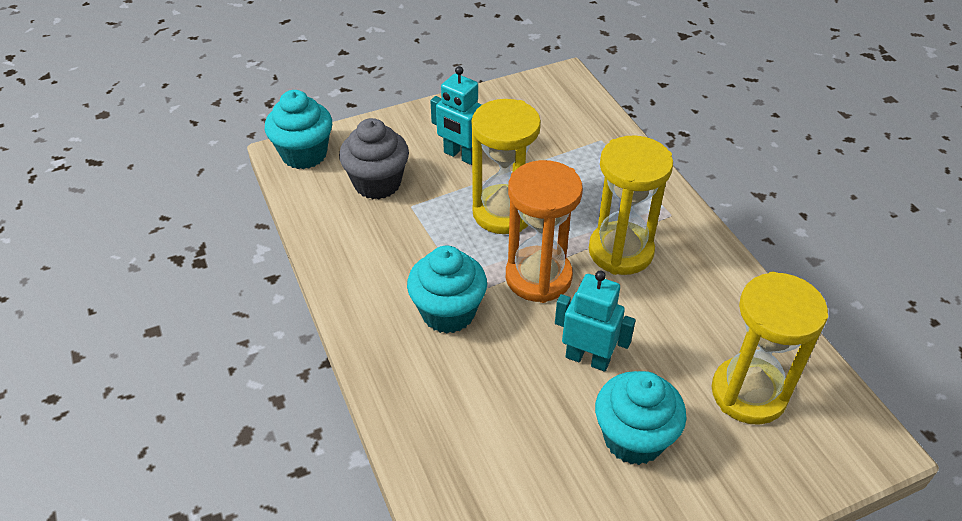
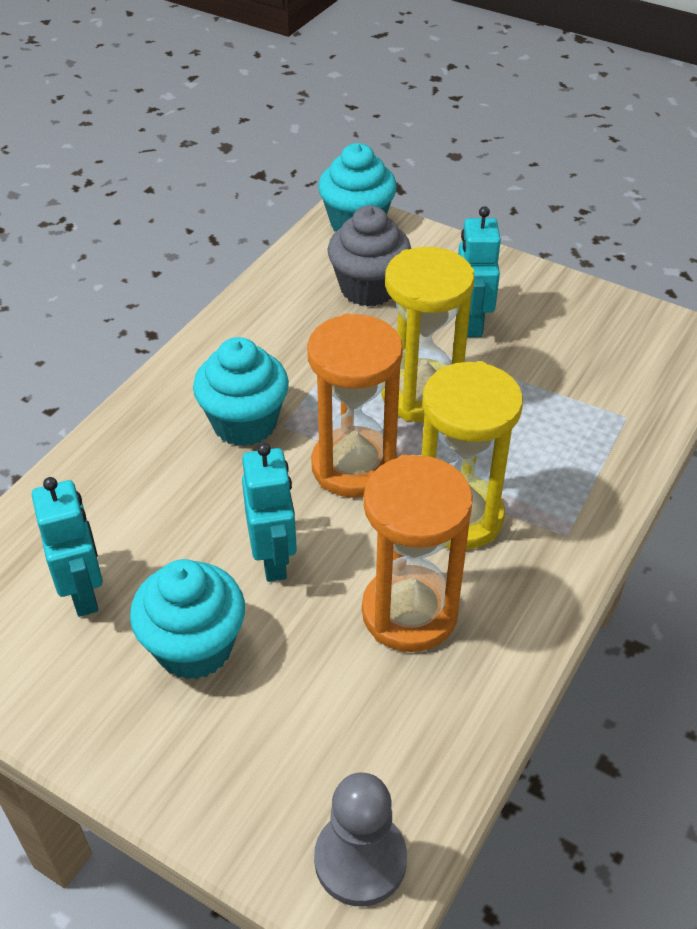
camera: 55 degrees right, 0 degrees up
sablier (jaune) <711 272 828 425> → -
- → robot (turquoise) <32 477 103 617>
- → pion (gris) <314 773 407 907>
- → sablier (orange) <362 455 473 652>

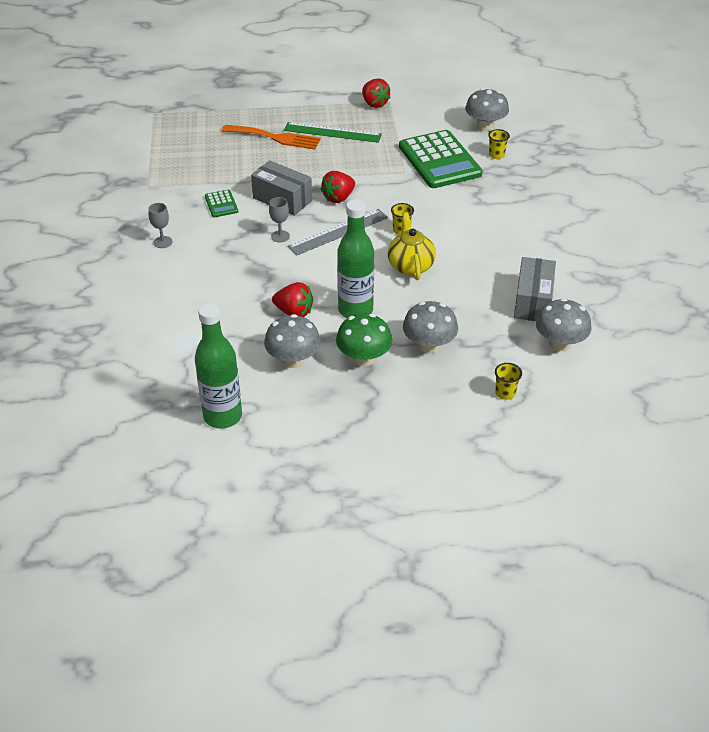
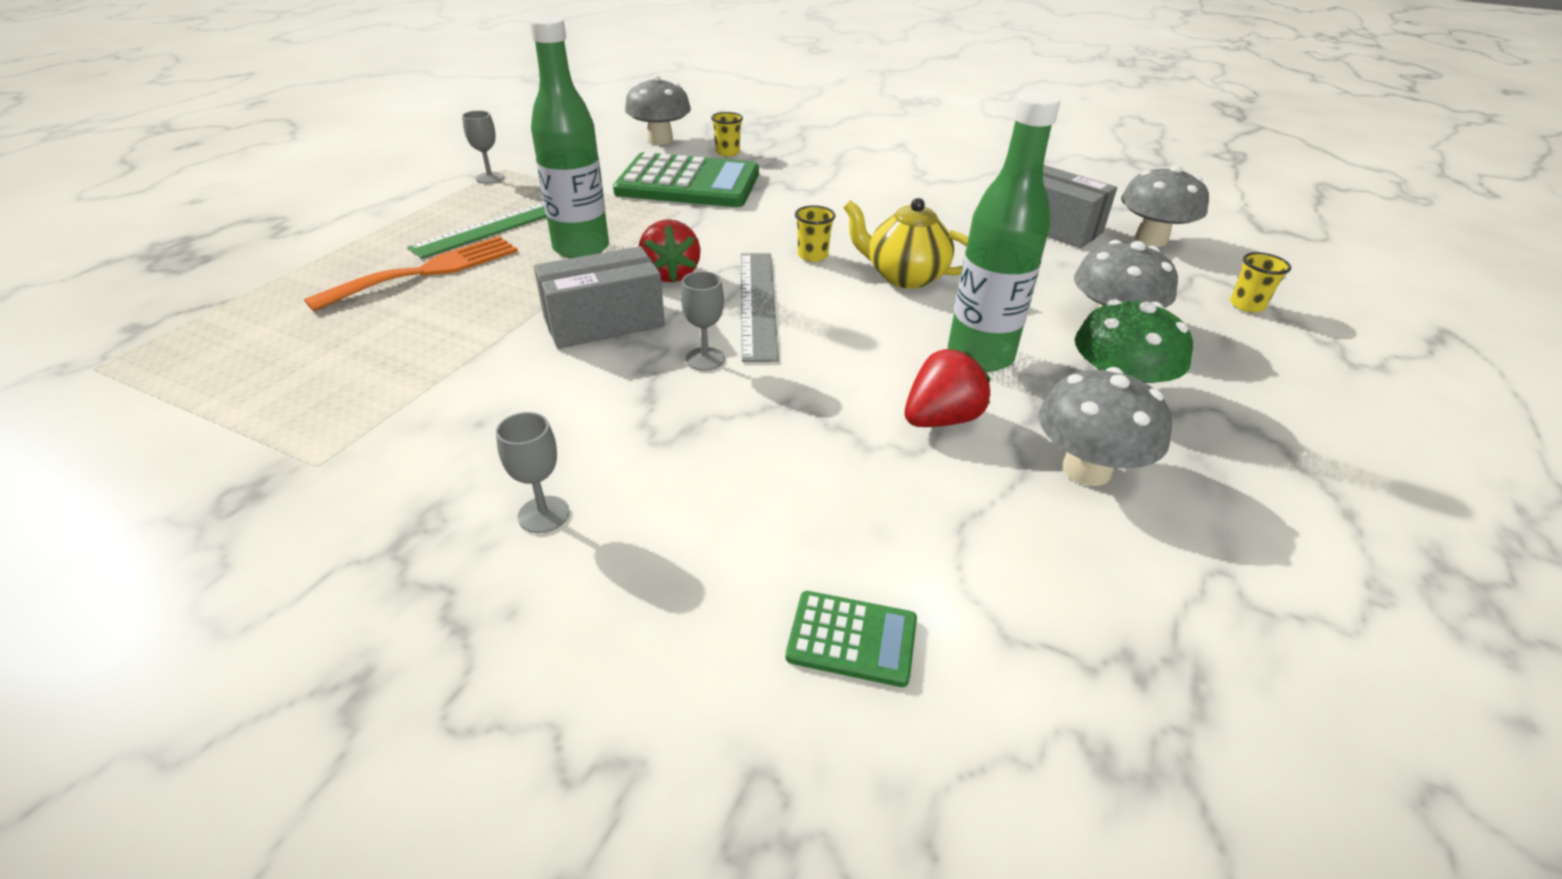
camera: 60 degrees left, 5 degrees down
bouteille (vert) <195 303 242 429> → bouteille (vert) <529 16 609 258>, shifted
calculatrice (vert) <205 190 238 217> → calculatrice (vert) <786 591 917 687>, shifted
fraise (rouge) <362 78 391 108> → verre à pied (gris) <462 110 504 184>

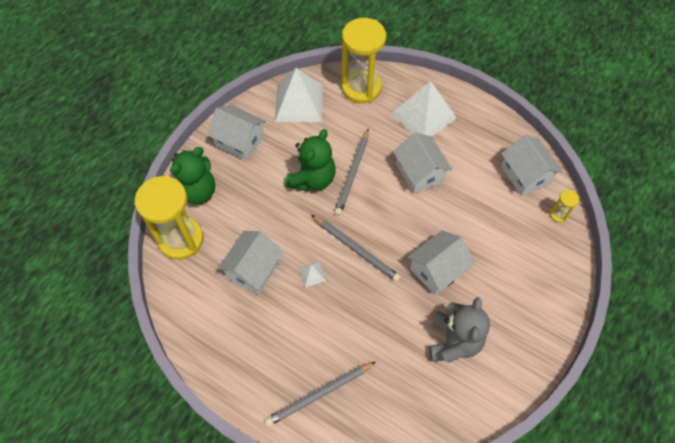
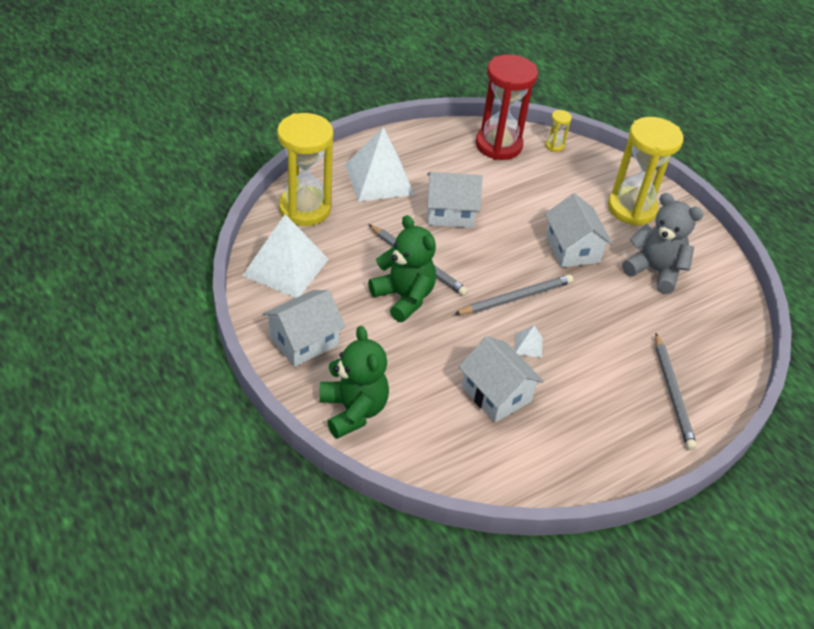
camera: 70 degrees left, 15 degrees down
sablier (jaune) <135 176 204 260> → sablier (jaune) <608 117 684 226>, shifted
maison (blanc) <501 135 563 196> → sablier (rouge) <476 55 538 160>

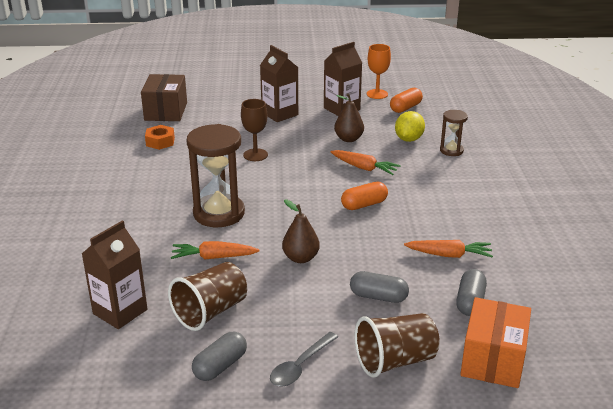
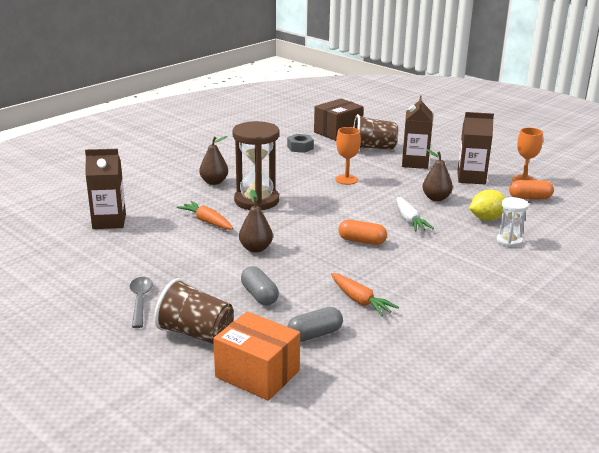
camera: 45 degrees right, 5 degrees down
écrou (orange) <145 125 175 150> → écrou (gris) <287 134 314 153>
gobelet (marron) <168 262 247 331> → gobelet (marron) <353 114 398 150>, shifted
gélule (gris) <192 332 247 381> → -
verre à pied (marron) <241 99 268 161> → verre à pied (orange) <335 127 361 185>
cuillère (gris) <270 332 338 386> → cuillère (gris) <130 277 153 328>, 90 degrees clockwise
carotte (orange) <331 150 401 175> → carotte (blanc) <397 197 434 232>
sablier (marron) <440 110 468 156> → sablier (blanc) <497 197 529 247>
boîte (orange) <460 297 531 388> → boîte (orange) <213 311 300 401>, 60 degrees clockwise
- → poire (marron) <199 136 228 185>

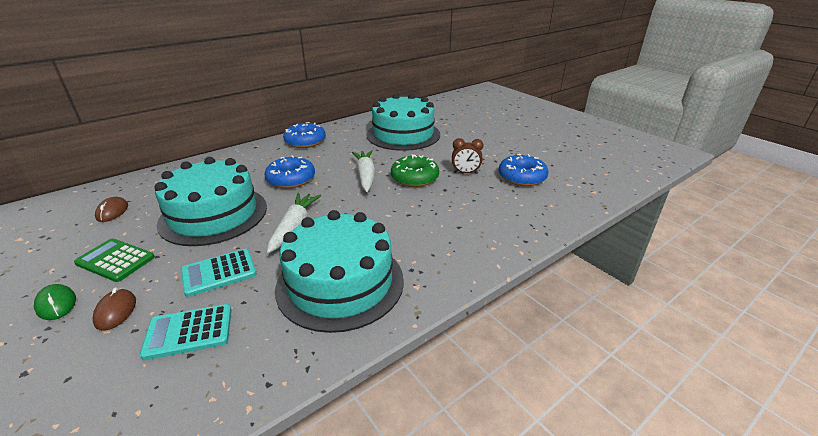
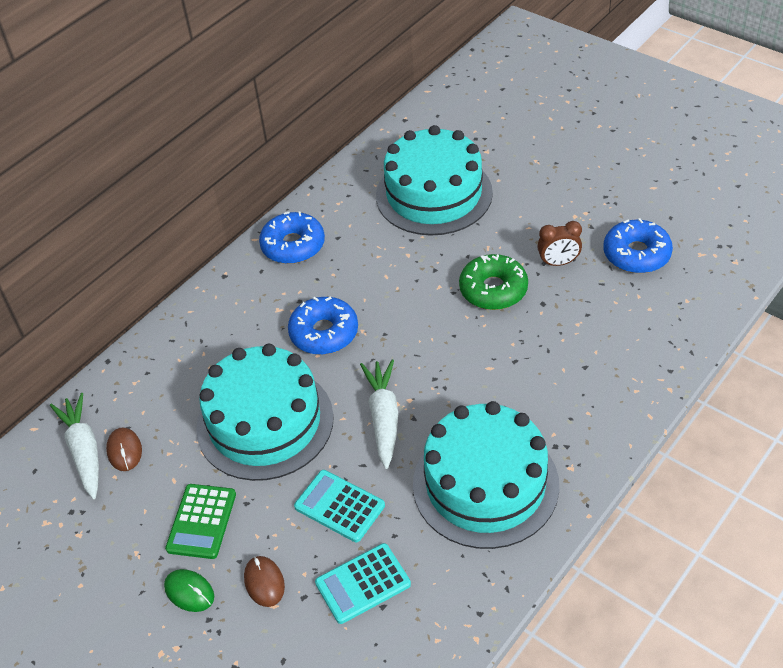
camera: 10 degrees left, 15 degrees up
calculatrice (vert) <74 239 155 282> → calculatrice (vert) <165 484 236 559>, 90 degrees counterclockwise
calculatrice (turquoise) <181 249 257 297> → calculatrice (turquoise) <294 470 385 542>, 75 degrees clockwise
carotte (blanc) <352 150 375 192> → carotte (blanc) <50 393 99 499>, shifted

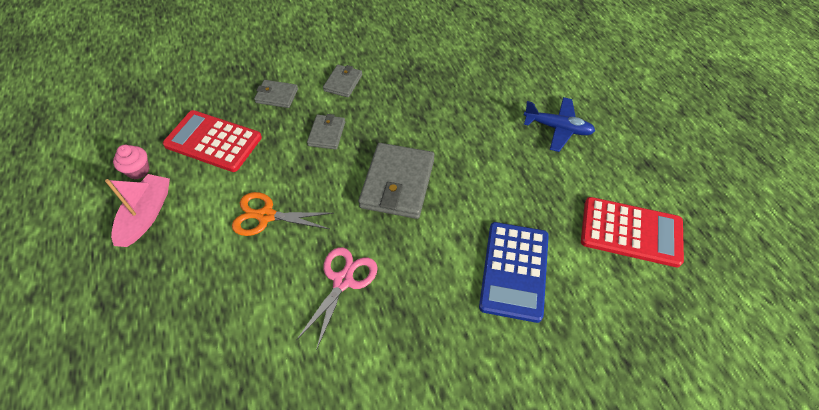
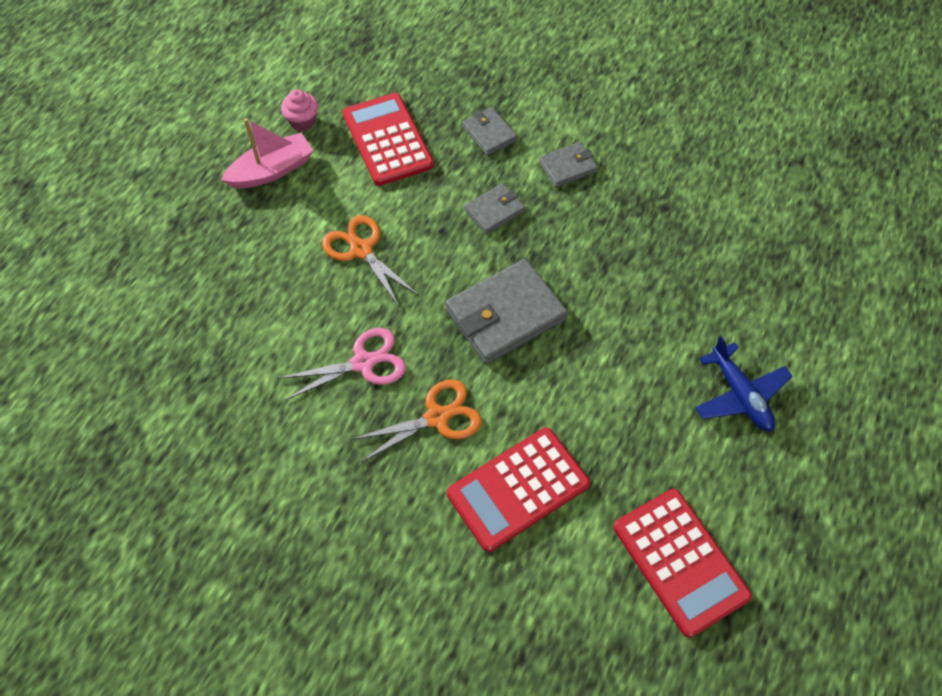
camera: 45 degrees right, 5 degrees up
calculatrice (bleu) <479 222 549 323> → calculatrice (rouge) <447 428 590 552>
- → ciseaux (orange) <351 379 482 462>

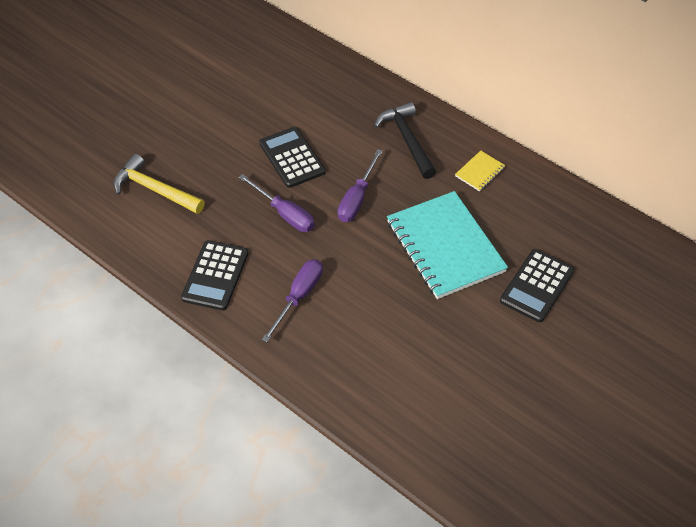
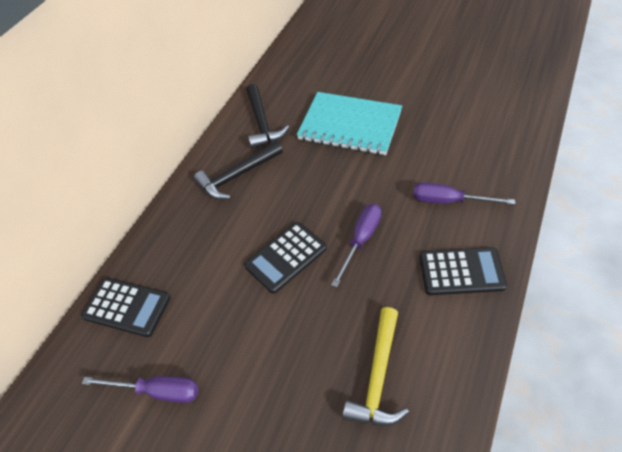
camera: 100 degrees left, 0 degrees up
tournevis (violet) <337 149 383 222> → tournevis (violet) <82 376 198 403>, shifted
carnet (turquoise) <387 191 508 299> → carnet (turquoise) <297 92 402 155>, 60 degrees clockwise
carnet (jaune) <455 151 506 191> → marteau (noir) <246 84 289 148>
calculatrice (noir) <500 249 574 322> → calculatrice (noir) <81 278 171 337>, shifted

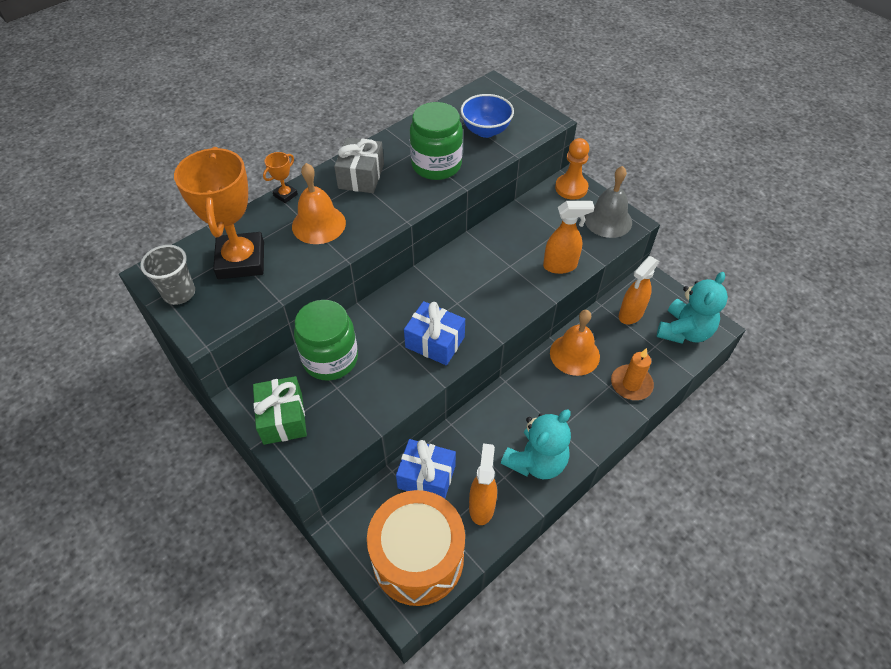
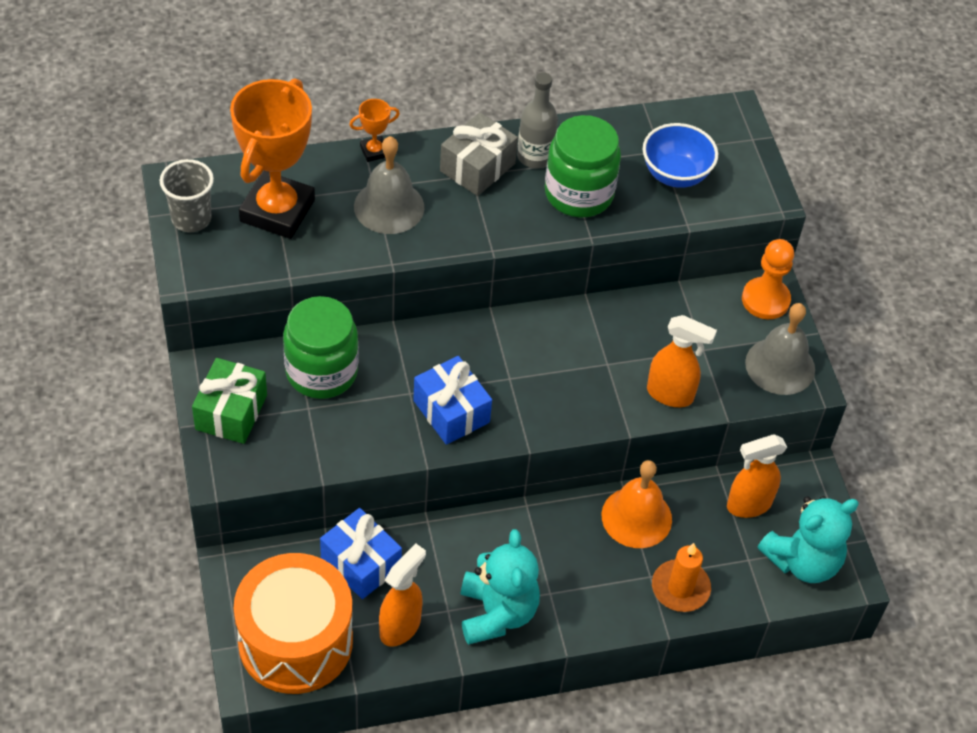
camera: 25 degrees right, 0 degrees up
cloche (orange) <292 163 346 244> → cloche (gris) <354 136 424 234>
ours en peluche (turquoise) <501 410 571 479> → ours en peluche (turquoise) <461 529 540 645>, 75 degrees counterclockwise
- → bouteille (gris) <517 72 558 168>

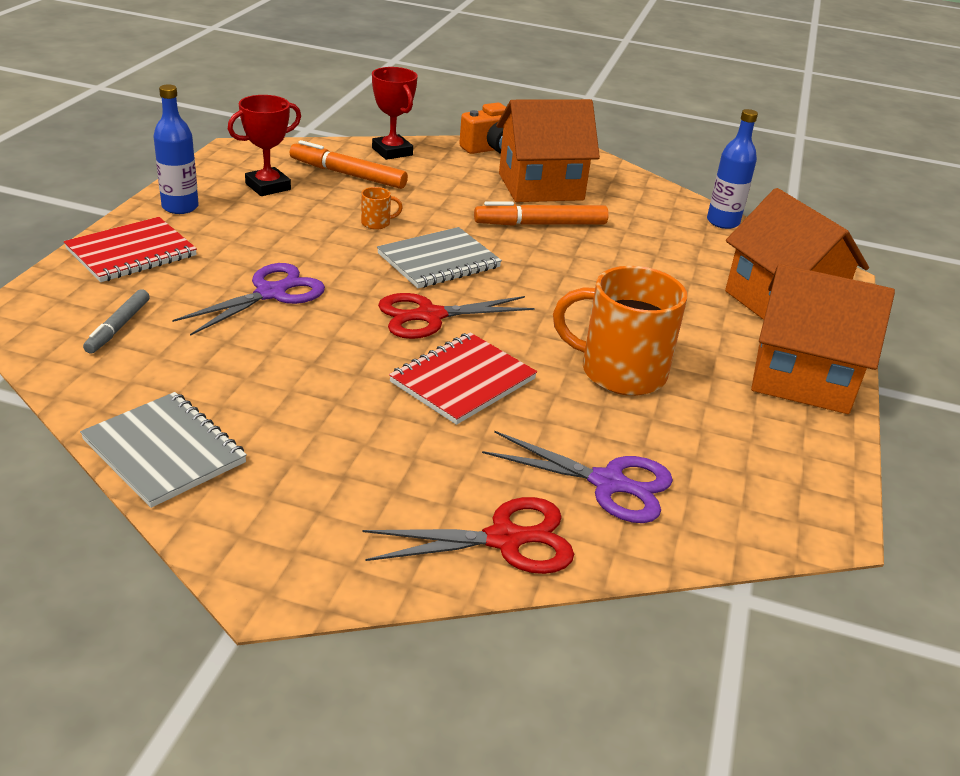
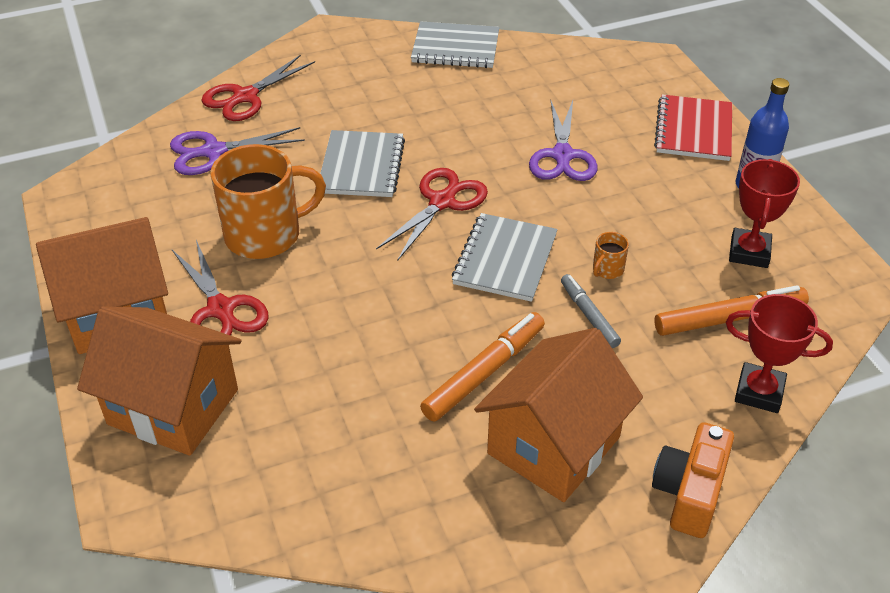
camera: 145 degrees right, 10 degrees up
feutre (gris) <83 289 150 354> → feutre (gris) <561 274 621 348>, shifted
carnet (rouge) <389 332 537 425> → carnet (gris) <320 130 405 197>
bouteille (bleu) <707 109 758 229> → -
- → ciseaux (rouge) <172 240 268 336>

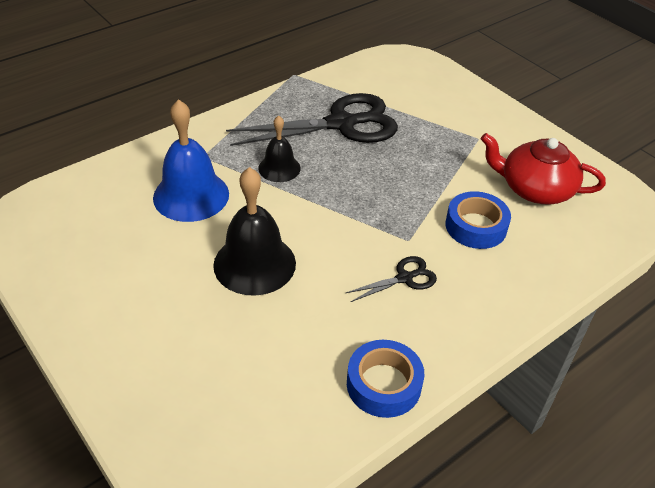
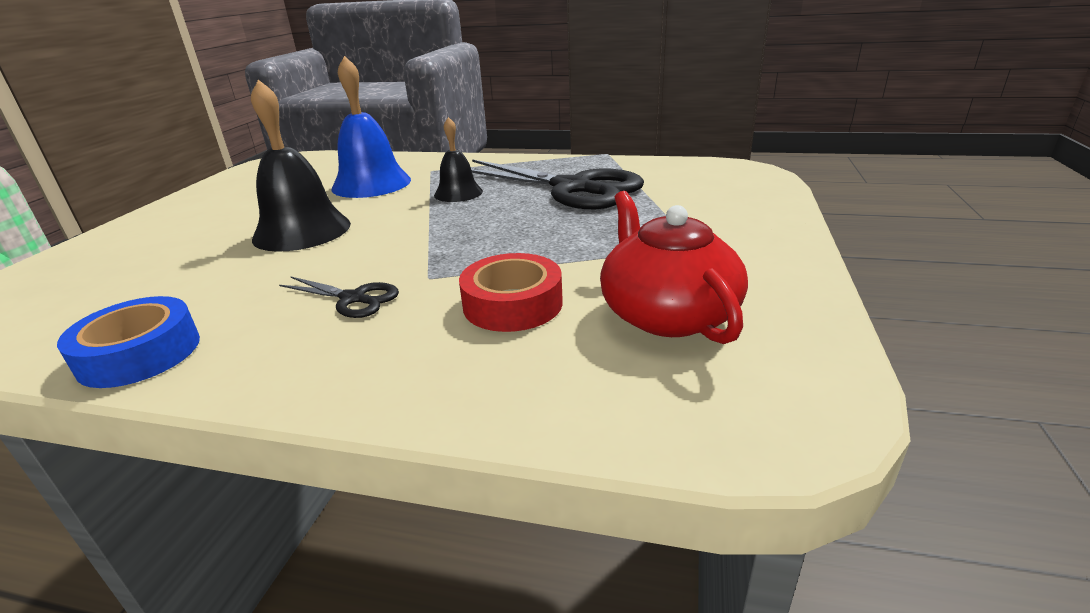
camera: 55 degrees right, 15 degrees down
ruban adhésif (bleu) <445 191 511 249> → ruban adhésif (rouge) <459 253 563 332>

